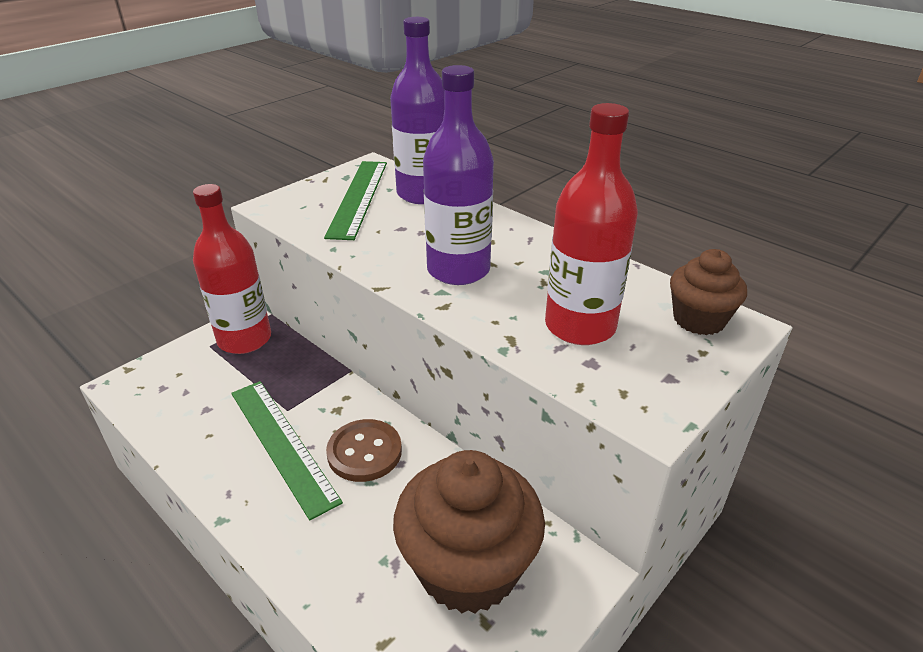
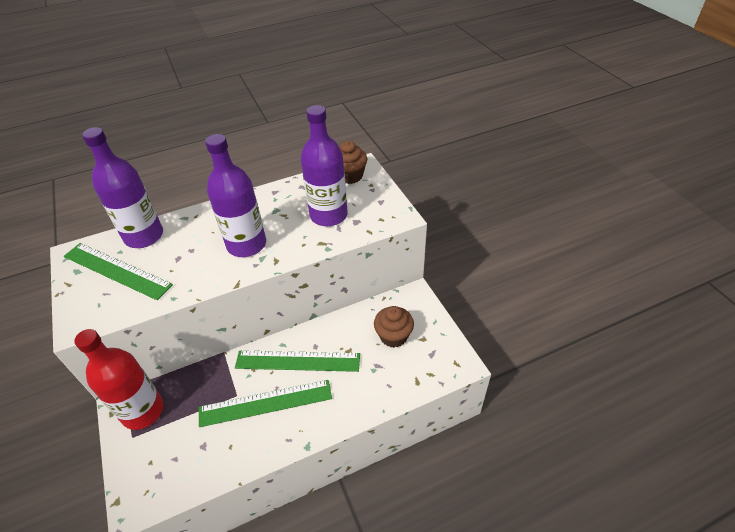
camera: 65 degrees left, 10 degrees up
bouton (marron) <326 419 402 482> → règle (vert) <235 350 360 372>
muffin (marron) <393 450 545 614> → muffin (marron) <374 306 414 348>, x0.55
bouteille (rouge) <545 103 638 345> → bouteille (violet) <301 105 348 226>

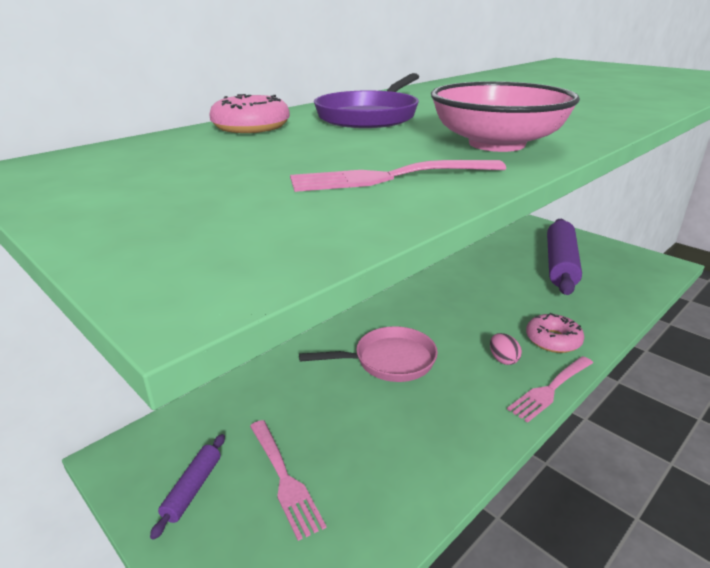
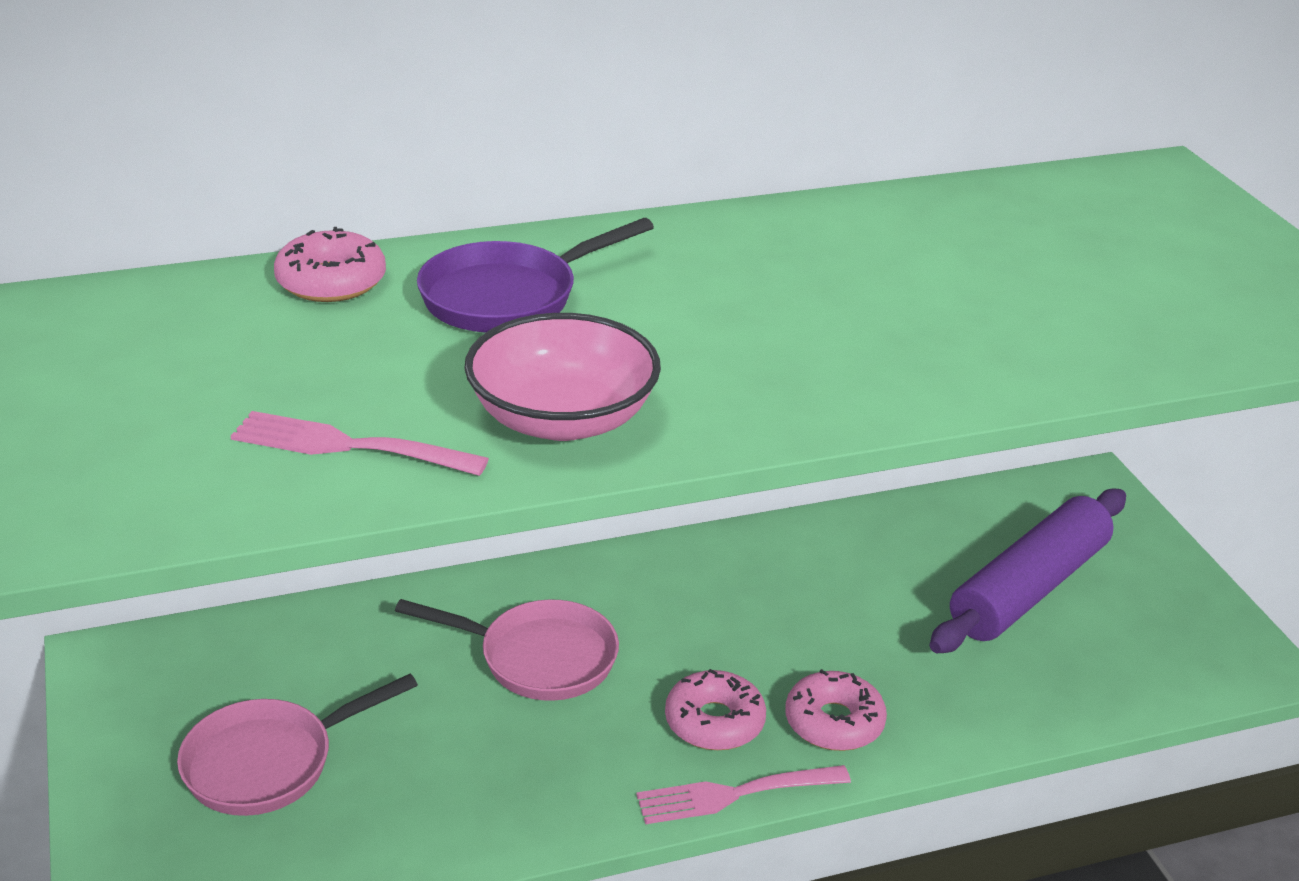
camera: 25 degrees right, 5 degrees up
rouleau à pâtisserie (violet) <150 434 225 540> → -
fourchette (rose) <250 420 326 541> → poêle (rose) <177 674 418 816>
œuf (rose) <490 333 522 365> → beignet (rose) <665 669 766 750>

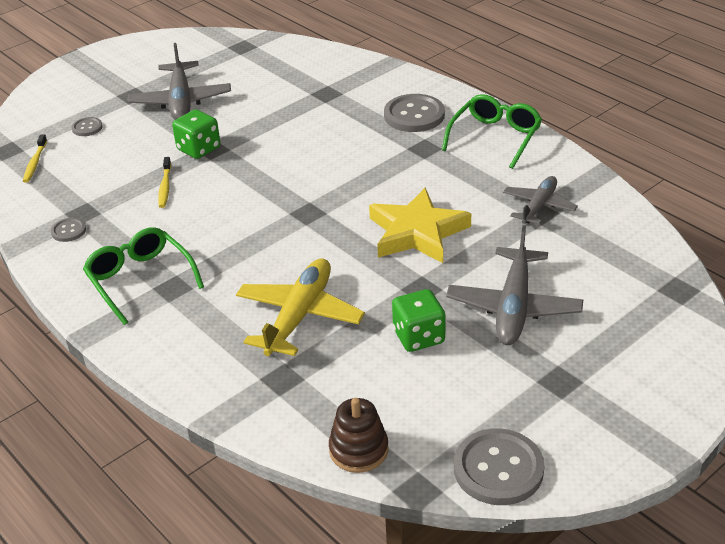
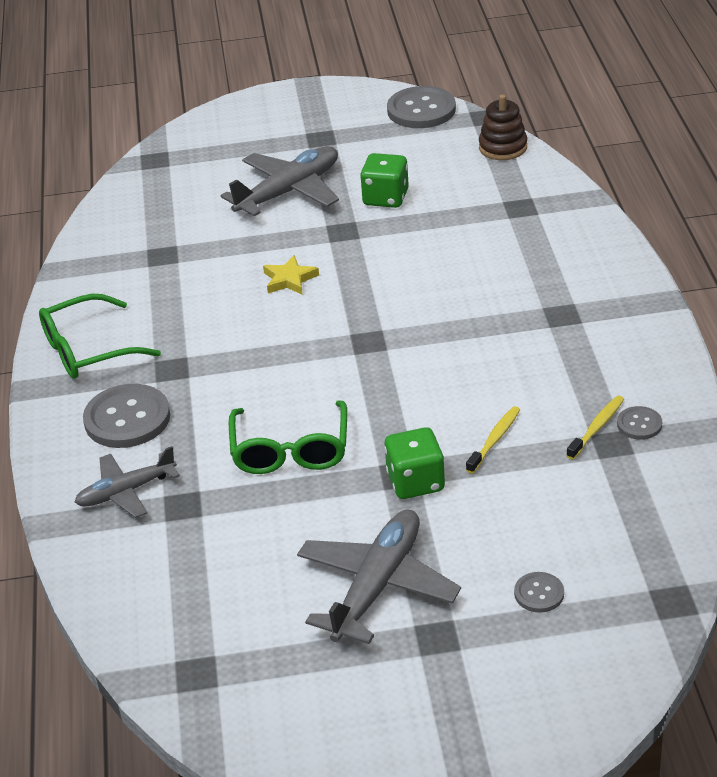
camera: 145 degrees left, 0 degrees up
brosse à dents (jaune) <23 134 47 183> → brosse à dents (jaune) <566 396 624 460>, shifted
lunettes (vert) <83 227 204 325> → lunettes (vert) <229 400 347 474>, shifted
avion (jaune) <236 258 365 356> → -
étoile (jaune) <369 188 471 263> → étoile (jaune) <263 255 319 295>, x0.49
avion (gris) <503 176 578 224> → avion (gris) <74 446 180 518>, shifted

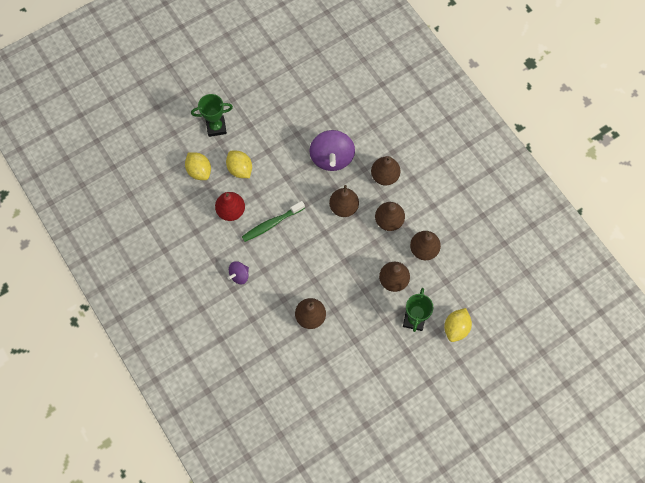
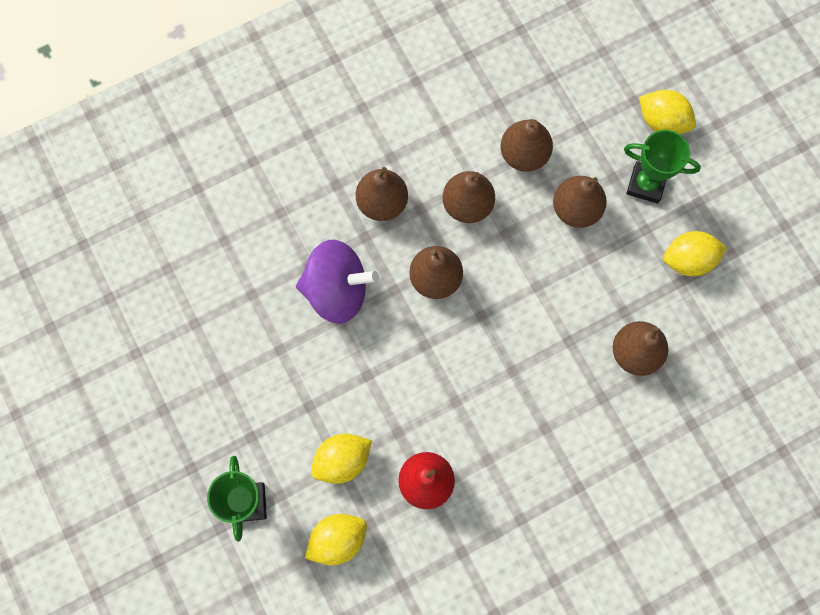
camera: 85 degrees left, 5 degrees up
toupie (violet) <228 261 249 284> → -
brosse à dents (vert) <242 201 305 242> → -
- → citron (jaune) <663 231 727 276>

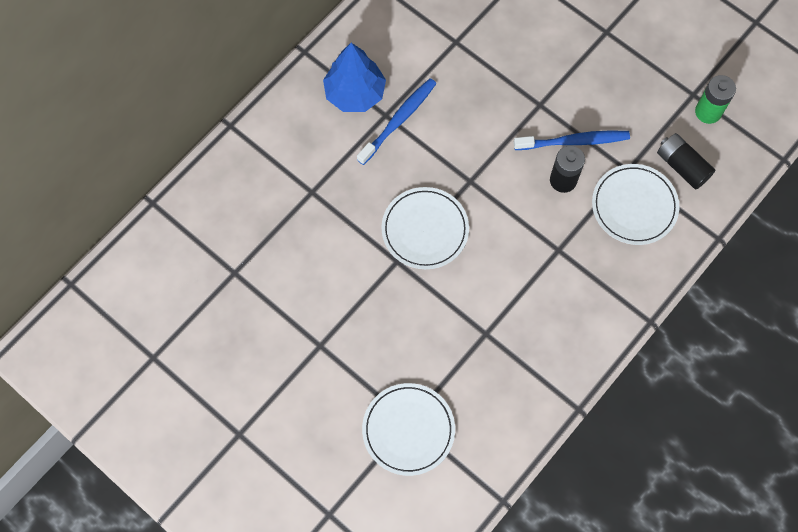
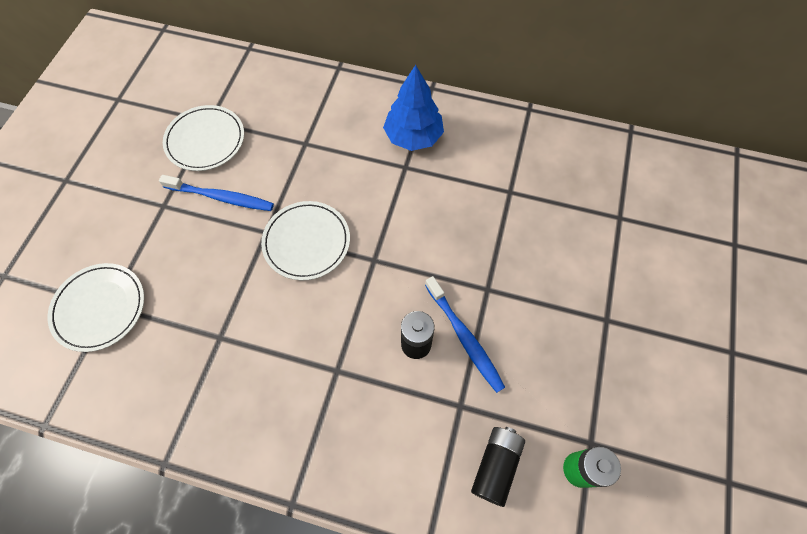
camera: 65 degrees right, 5 degrees down
brosse à dents (bleu) <357 78 436 165> → brosse à dents (bleu) <159 175 274 211>, shifted
assiette (blanc) <592 164 680 245> → assiette (blanc) <163 105 244 171>, shifted

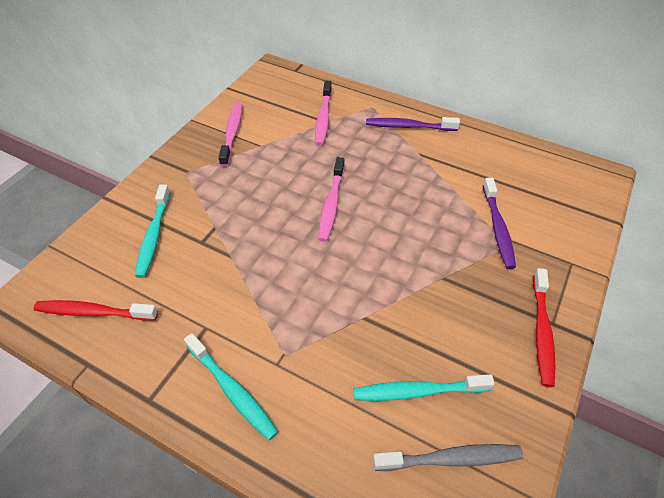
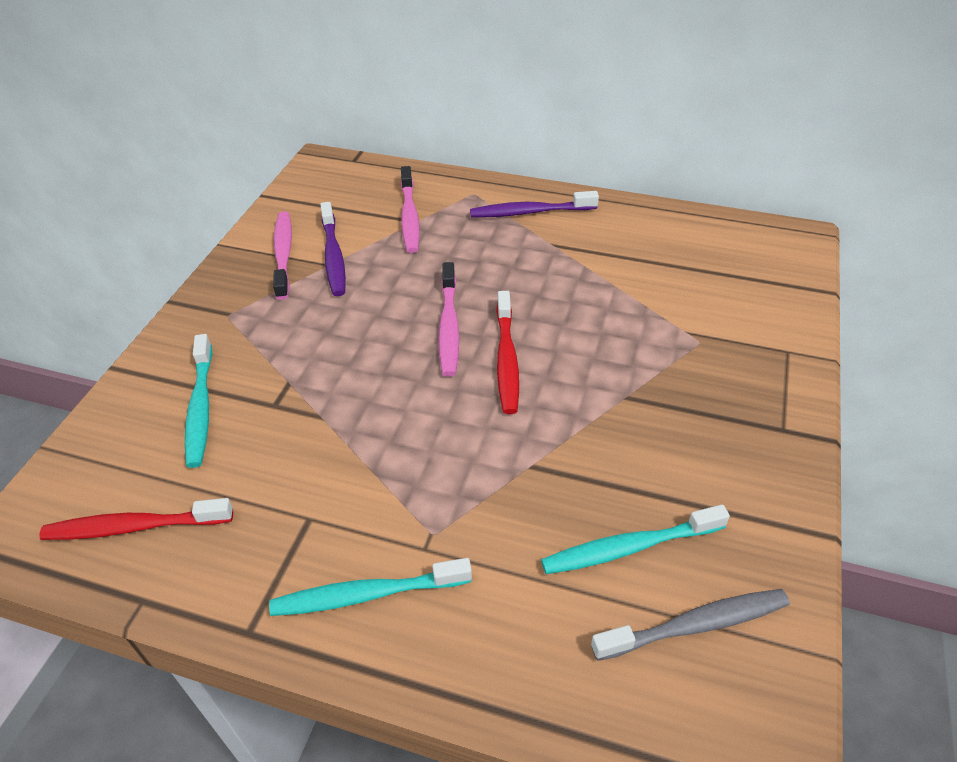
camera: 10 degrees left, 5 degrees down
brosse à dents (turquoise) <184 333 278 441> → brosse à dents (turquoise) <269 558 472 616>, 135 degrees clockwise
brosse à dents (violet) <483 178 516 269> → brosse à dents (violet) <320 202 346 296>, shifted
brosse à dents (rouge) <533 268 555 387> → brosse à dents (rouge) <496 291 519 414>, shifted

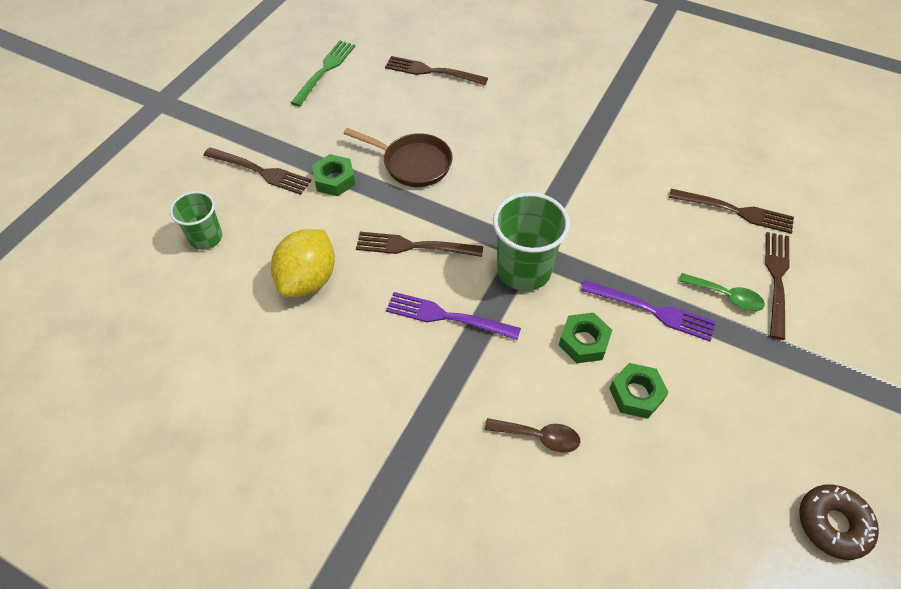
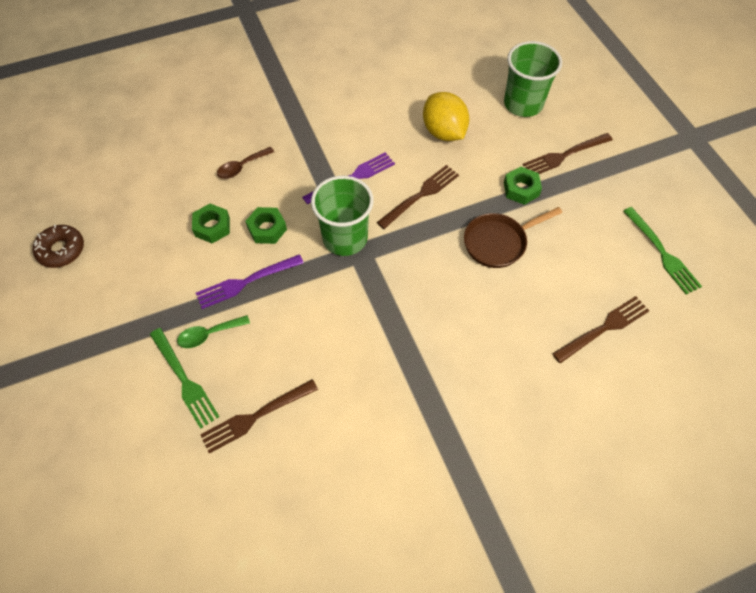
camera: 130 degrees right, 5 degrees up
gobelet (vert) <170 191 222 250> → gobelet (vert) <504 41 562 117>, x1.61
fourchette (marron) <765 232 790 340> → fourchette (vert) <150 328 220 429>

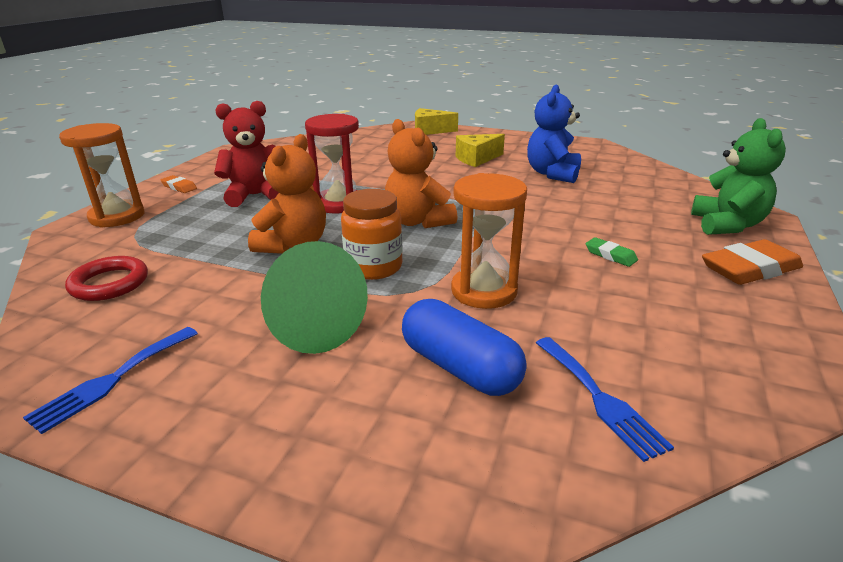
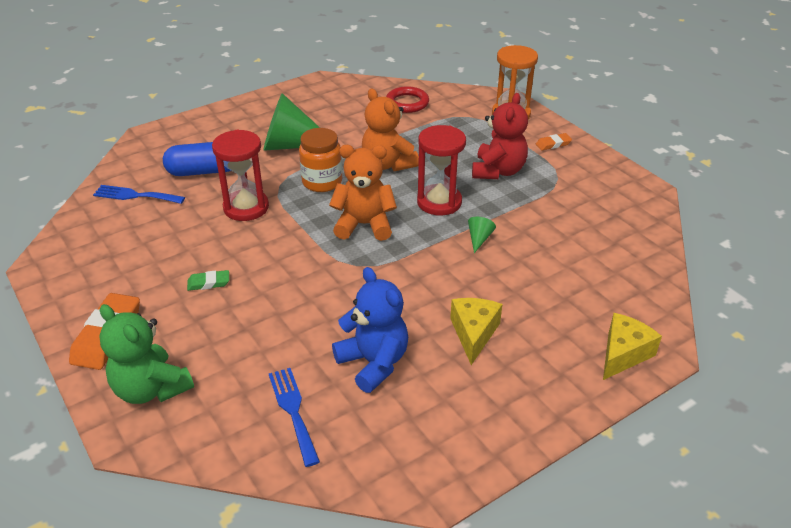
camera: 125 degrees right, 10 degrees up
fourchette (bleu) <23 327 198 434> → fourchette (bleu) <269 368 320 467>, shifted
sablier (orange) <451 173 527 309> → sablier (rouge) <212 130 269 221>
- → cône (vert) <468 217 496 253>

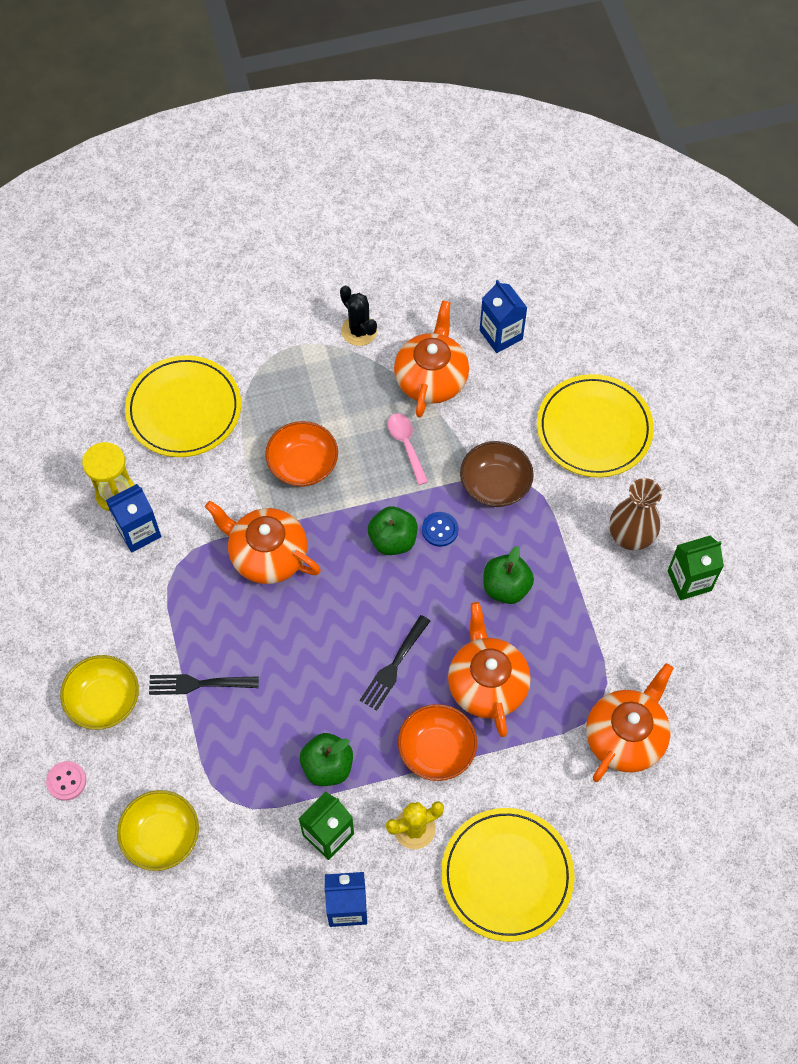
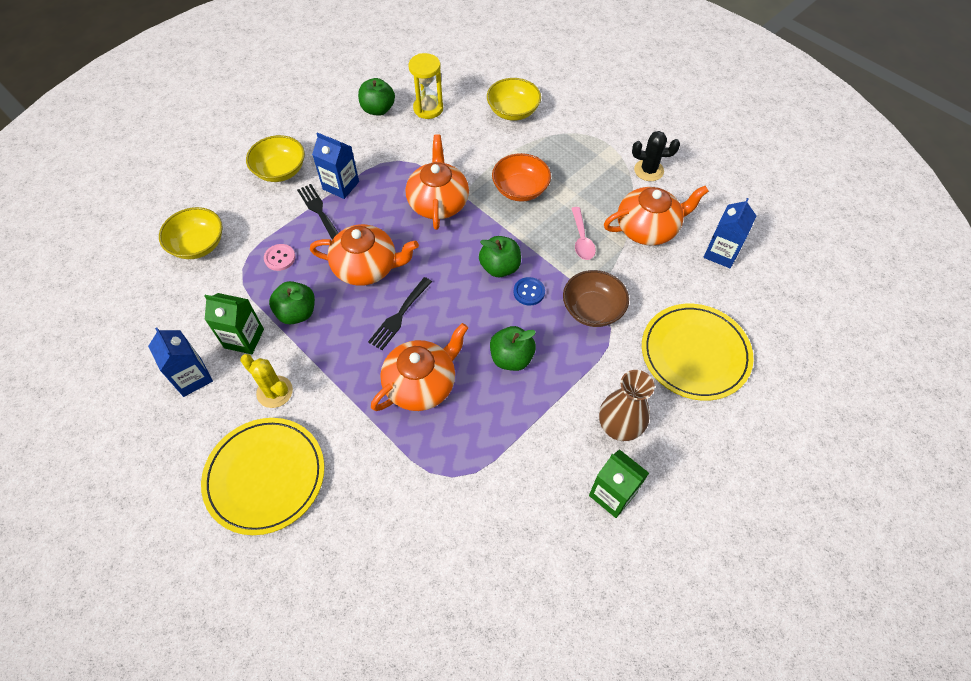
camera: 60 degrees right, 5 degrees down
bouton (rose) <46 761 86 801> → bouton (rose) <264 244 295 271>, shifted
brique de lait (bleu) <106 484 161 553> → brique de lait (bleu) <312 132 359 199>, shifted
assiette (jaune) <125 355 241 457> → bol (jaune) <487 78 541 121>
cactus (noir) <340 286 377 346> → cactus (noir) <632 131 680 181>, 75 degrees clockwise
fourchette (noir) <360 615 430 711> → fourchette (noir) <368 277 432 350>, 60 degrees counterclockwise
cuillère (rose) <388 413 428 485> → cuillère (rose) <571 207 596 260>, 135 degrees clockwise
bol (orange) <398 704 477 781> → -
théière (orange) <586 663 674 782> → théière (orange) <310 224 419 286>, shifted
- → pomme (vert) <358 78 395 116>

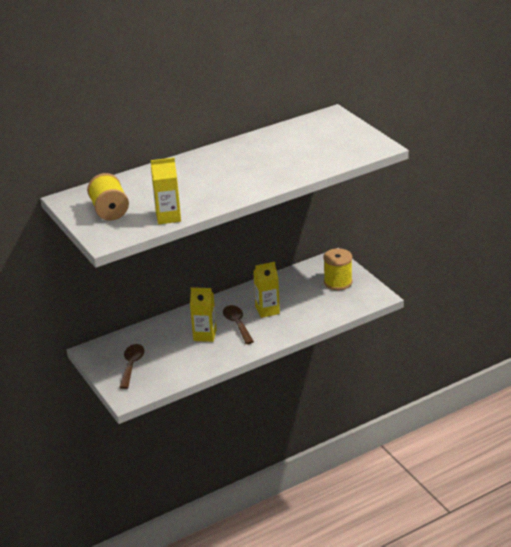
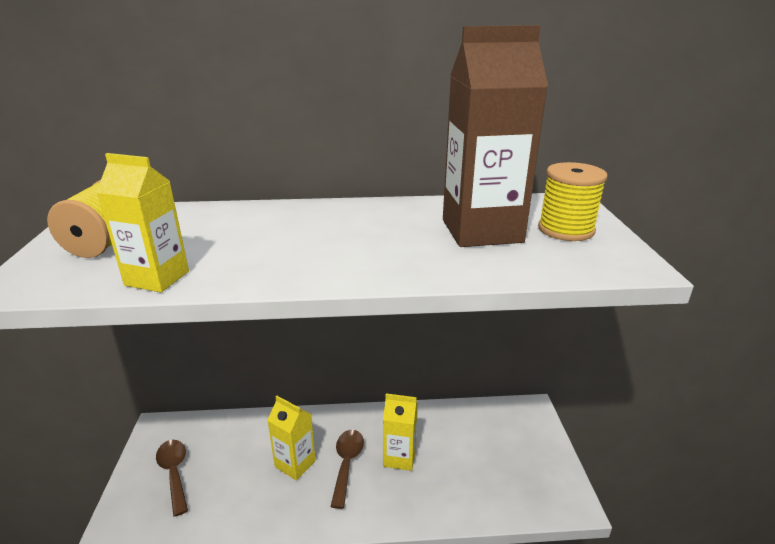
camera: 25 degrees right, 5 degrees down
cuillère (marron) <119 344 145 389> → cuillère (marron) <156 440 188 517>, 60 degrees counterclockwise
bobine (jaune) <323 248 353 290> → bobine (jaune) <538 162 608 241>, shifted
- → brique de lait (marron) <443 25 548 247>

